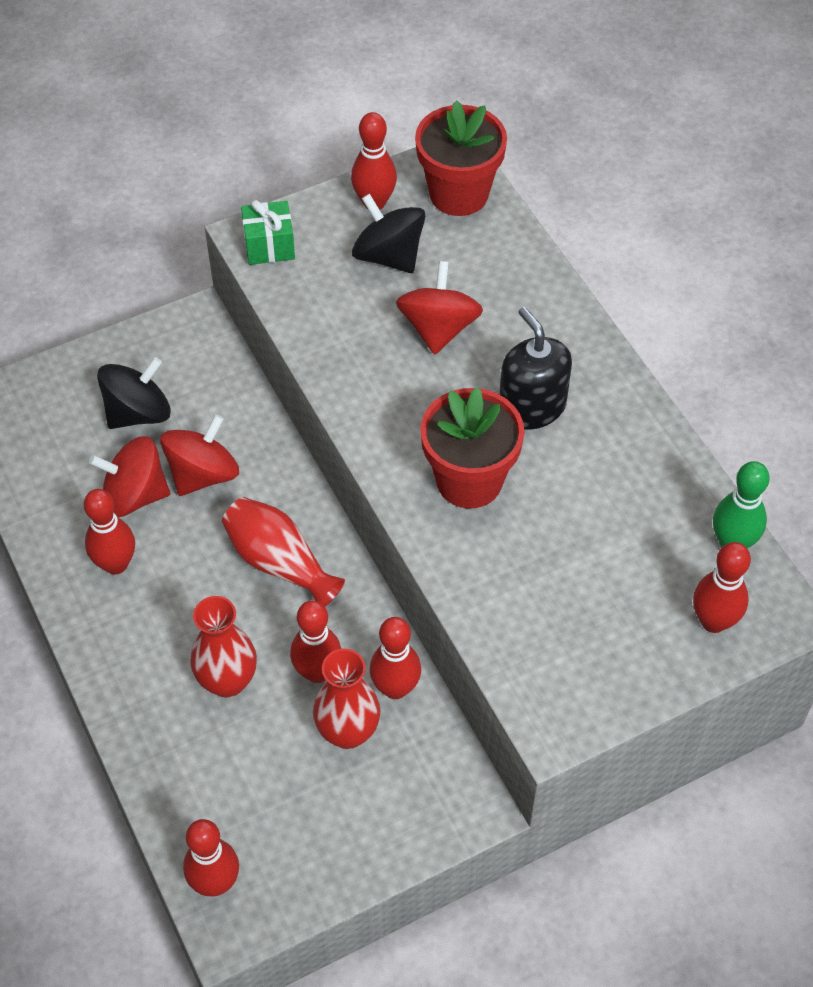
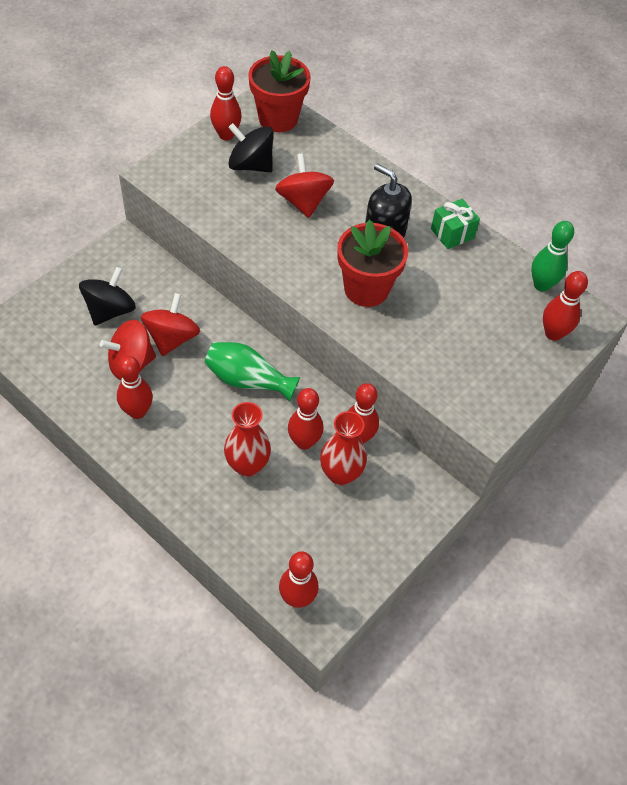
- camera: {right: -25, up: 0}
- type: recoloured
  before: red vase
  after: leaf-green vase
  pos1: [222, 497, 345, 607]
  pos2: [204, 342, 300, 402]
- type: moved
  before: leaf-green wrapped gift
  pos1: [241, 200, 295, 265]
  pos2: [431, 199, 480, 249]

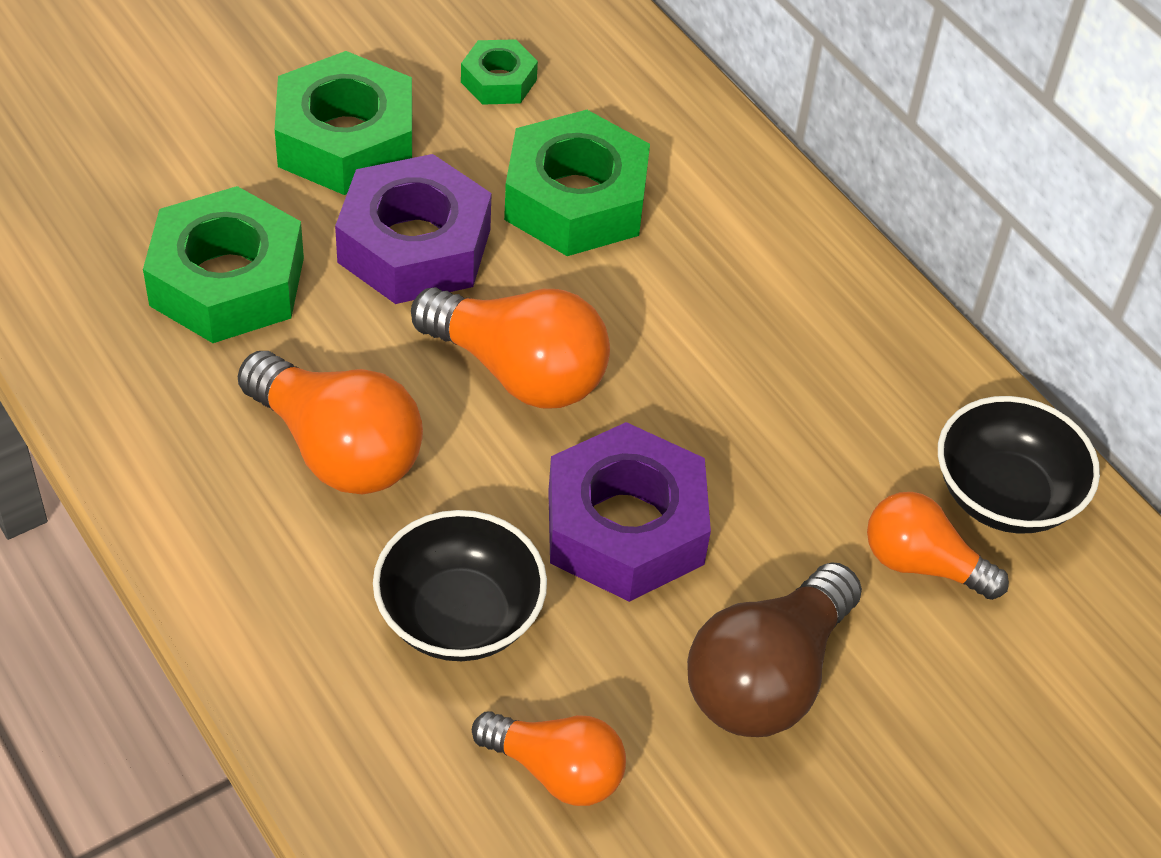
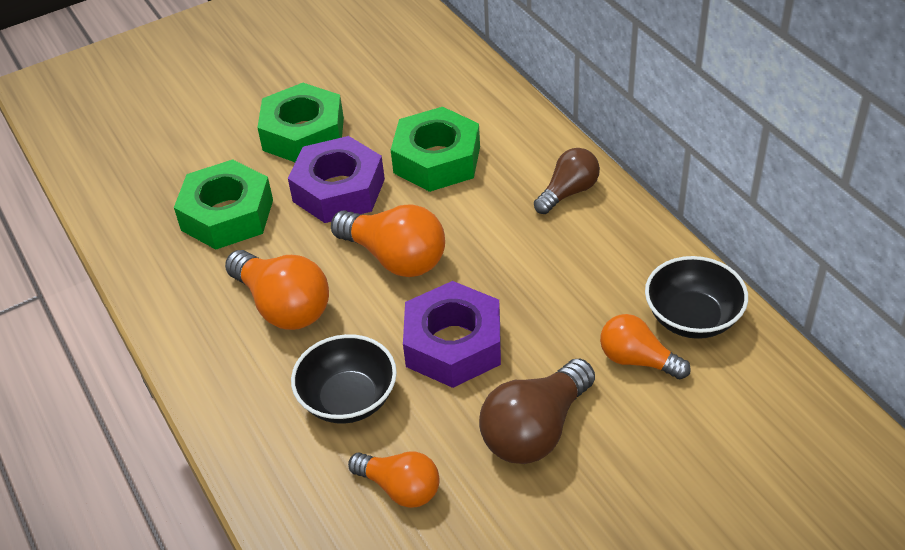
- camera: {right: 10, up: -5}
- type: removed
  before: leaf-green hex nut
  pos1: [461, 39, 538, 105]
- type: added
  after: russet light bulb
  pos2: [534, 148, 600, 214]

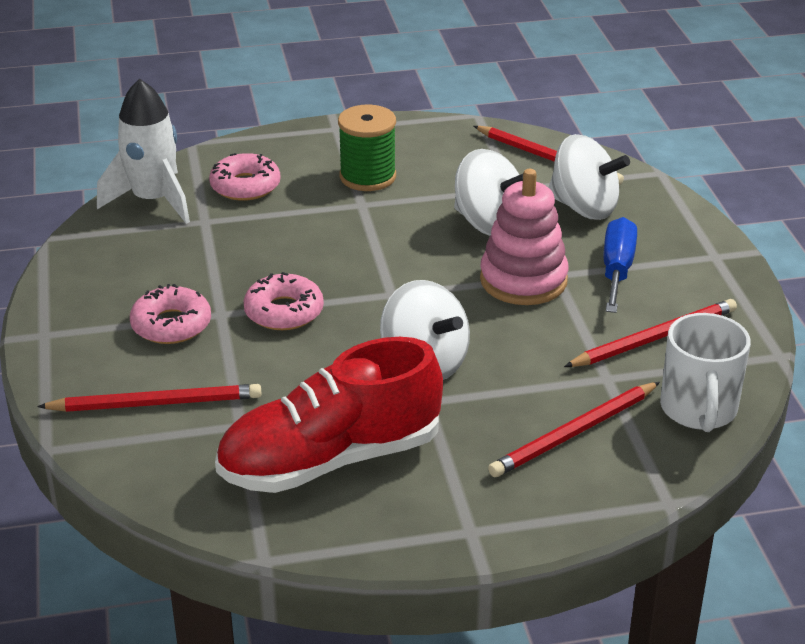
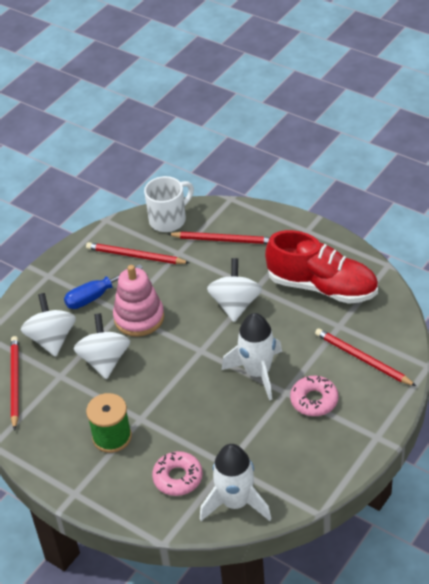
- camera: {right: -130, up: 10}
- type: replaced
  before: rosy donut
  after: pure white rocket
  pos1: [244, 272, 324, 330]
  pos2: [222, 313, 282, 400]

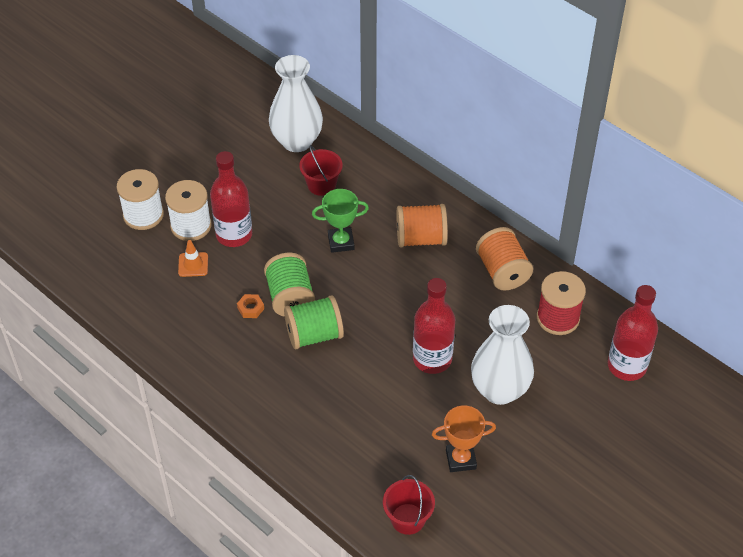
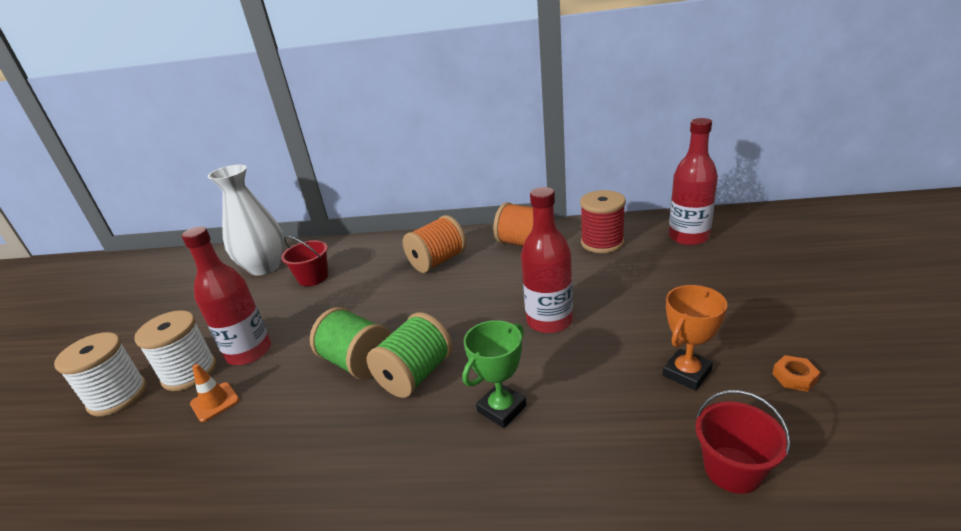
- camera: {right: -35, up: -20}
- type: moved
  before: bright orange hex nut
  pos1: [237, 294, 264, 318]
  pos2: [772, 355, 821, 392]
- type: moved
  before: leaf-green trophy
  pos1: [312, 189, 369, 253]
  pos2: [463, 320, 526, 428]
- type: removed
  before: pure white vase
  pos1: [471, 305, 534, 405]

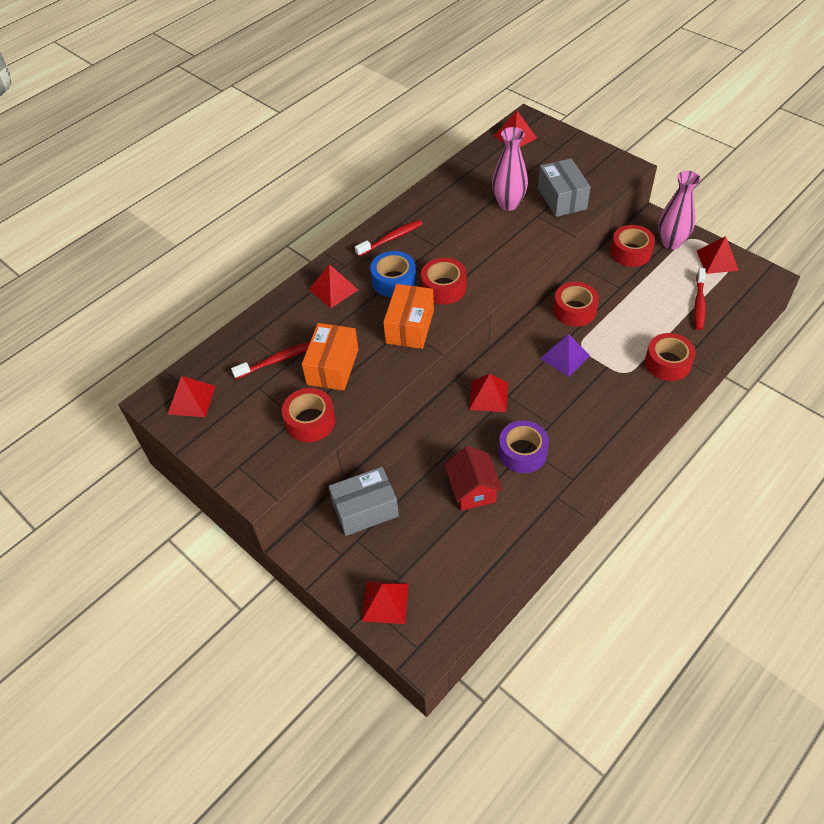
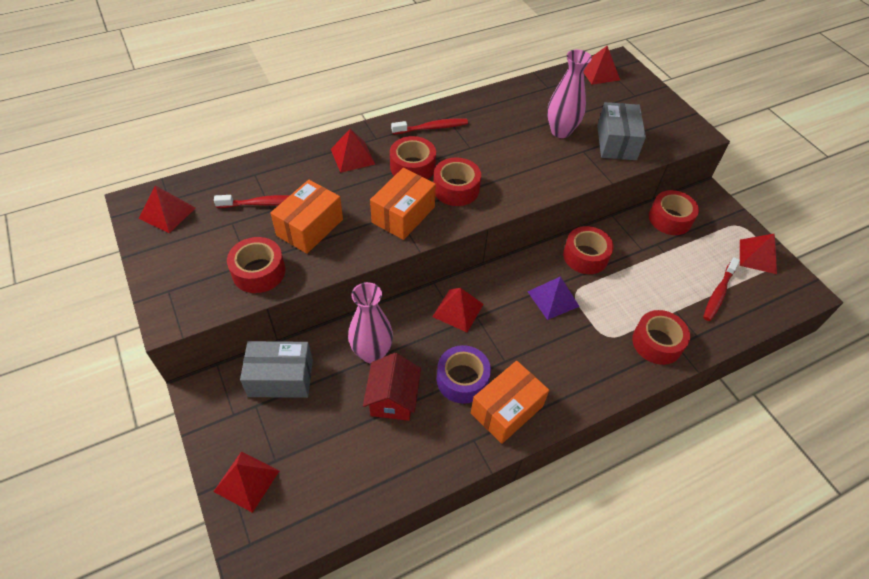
- camera: {right: 15, up: 0}
- type: recoloured
  before: royal blue tape
  after: red tape
  pos1: [370, 251, 416, 297]
  pos2: [390, 136, 436, 180]
- type: moved
  before: rosy vase
  pos1: [658, 171, 701, 249]
  pos2: [348, 282, 393, 363]
- type: added
  after: bright orange parcel
  pos2: [471, 361, 549, 444]

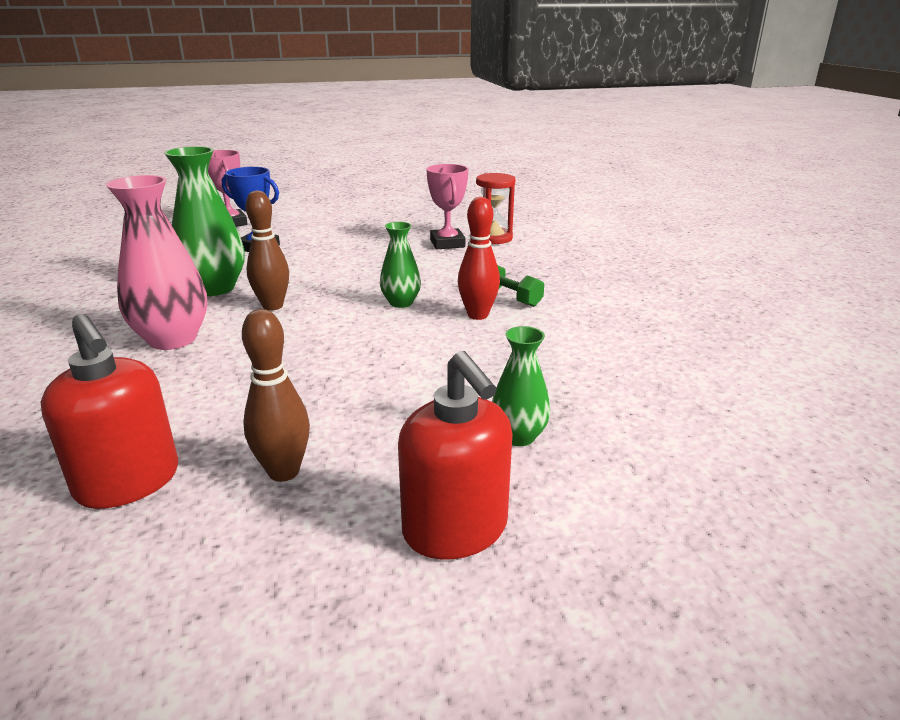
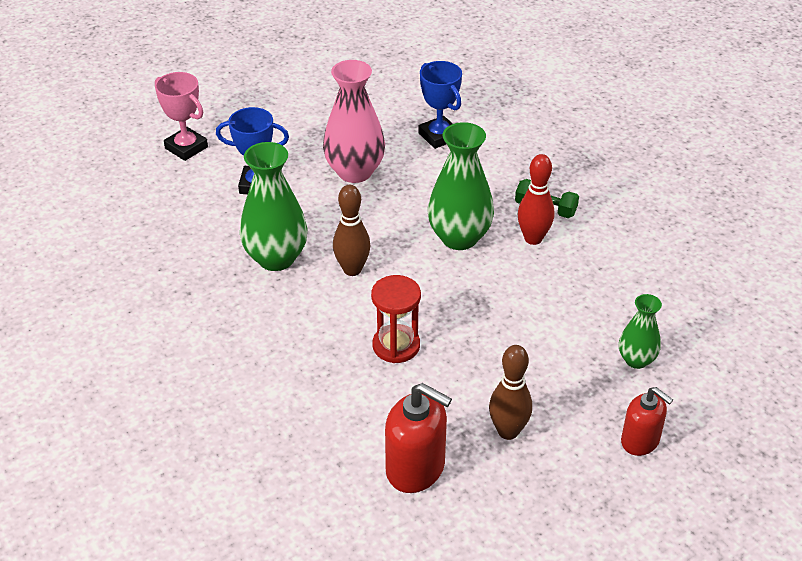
- camera: {right: -20, up: 15}
- type: moved
  before: rosy vase
  pos1: [106, 175, 207, 350]
  pos2: [323, 60, 385, 183]
- type: resized
  before: leaf-green vase
  pos1: [380, 222, 421, 308]
  pos2: [428, 122, 494, 250]
  scale: 1.76
- type: resized
  before: red soap dispenser
  pos1: [398, 351, 512, 560]
  pos2: [621, 387, 673, 456]
  scale: 0.66
- type: recoloured
  before: rosy trophy
  after: royal blue trophy
  pos1: [427, 164, 468, 249]
  pos2: [418, 61, 462, 149]
- type: moved
  before: red sandglass
  pos1: [476, 173, 515, 244]
  pos2: [371, 275, 421, 363]

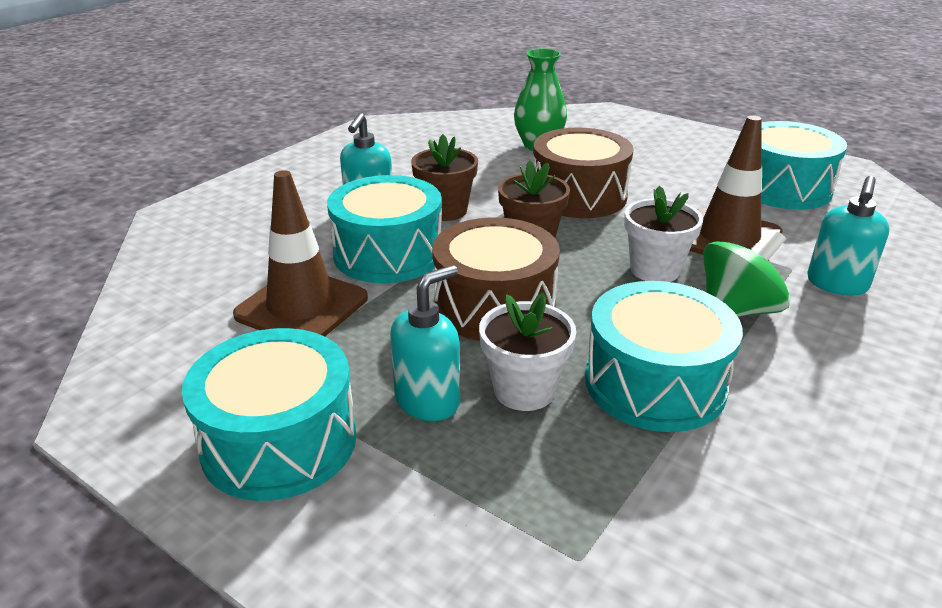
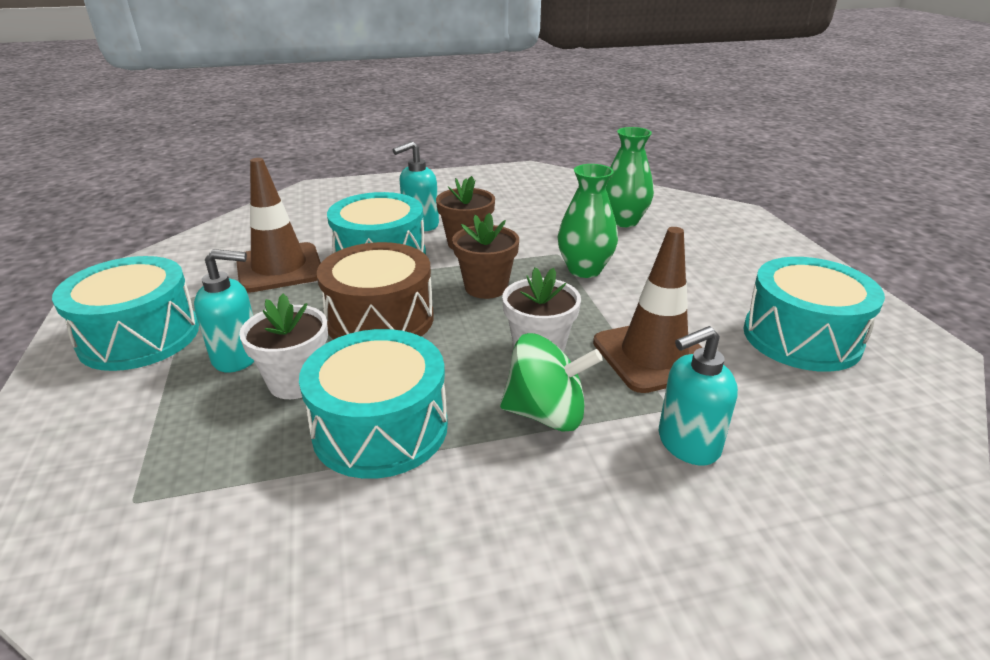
- camera: {right: 40, up: 0}
- type: replaced
  before: russet drum
  after: leaf-green vase
  pos1: [533, 127, 634, 218]
  pos2: [557, 164, 618, 278]

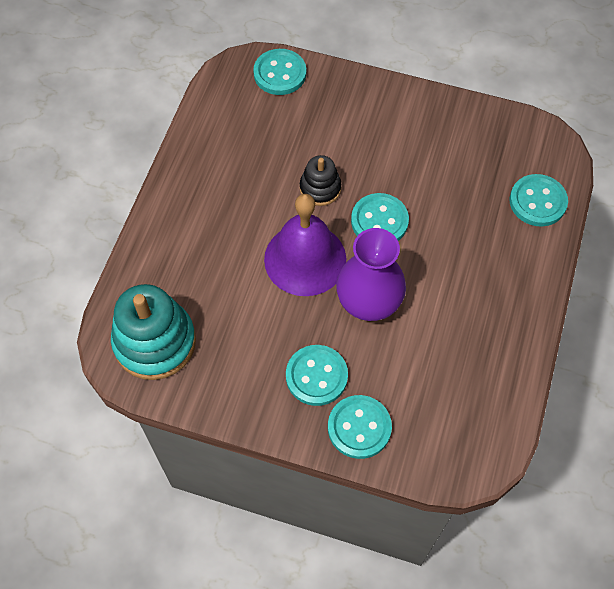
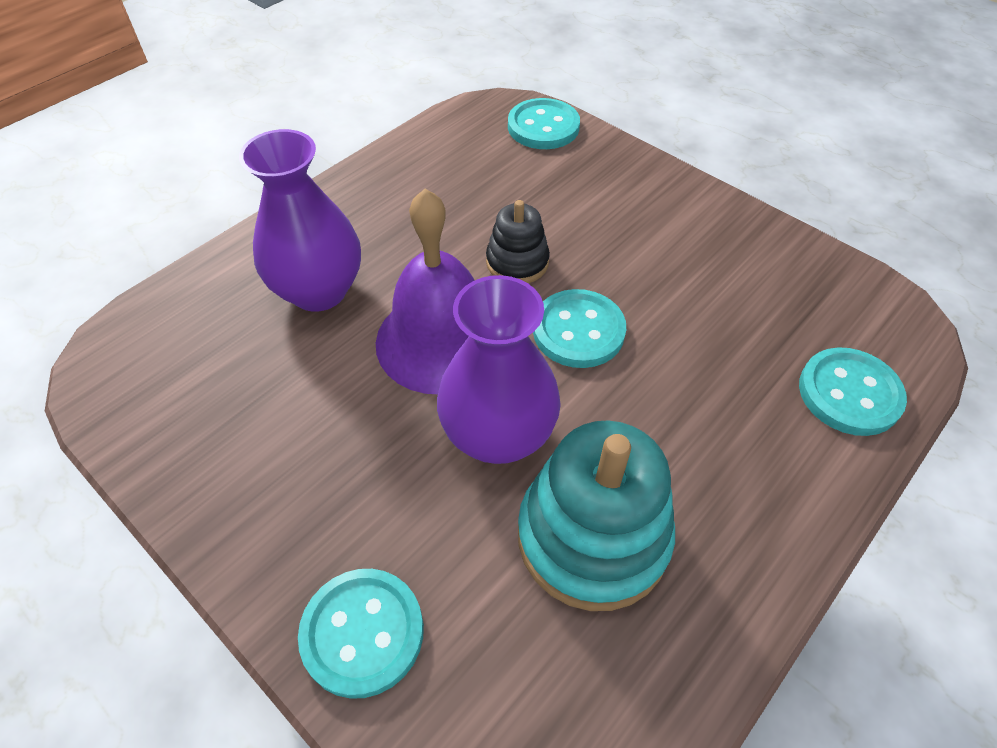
- camera: {right: 25, up: -10}
- type: moved
  before: turquoise ring stacker
  pos1: [111, 284, 196, 380]
  pos2: [518, 421, 675, 611]
- type: removed
  before: turquoise button
  pos1: [286, 345, 348, 406]
- type: added
  after: royal purple vase
  pos2: [239, 129, 361, 312]

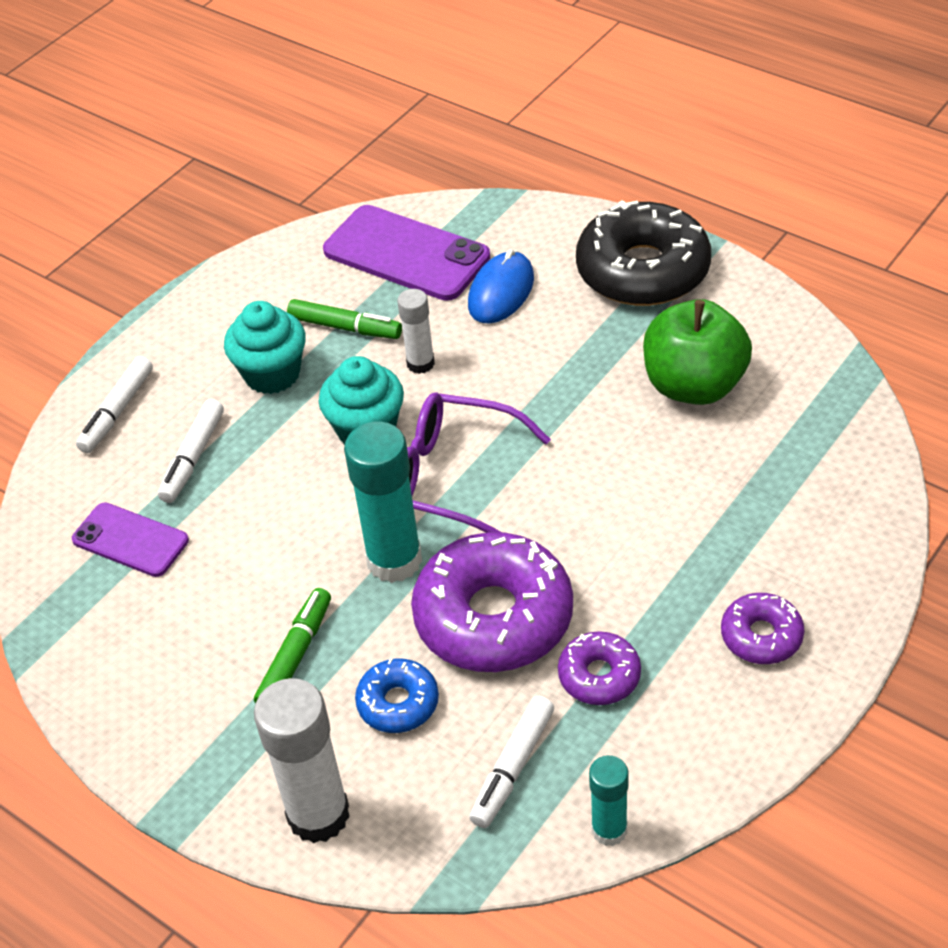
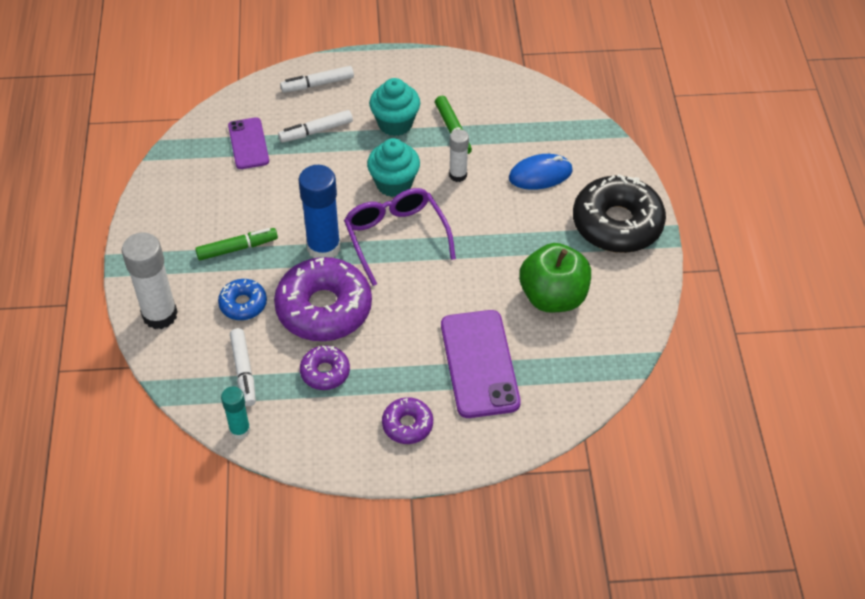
- camera: {right: 45, up: 5}
- type: moved
  before: royal purple phone
  pos1: [323, 205, 490, 301]
  pos2: [441, 310, 521, 418]
- type: recoloured
  before: turquoise glue stick
  after: royal blue glue stick
  pos1: [344, 422, 422, 583]
  pos2: [299, 165, 341, 258]
- type: turned
  before: pure white marker pen
  pos1: [469, 696, 554, 828]
  pos2: [230, 328, 256, 406]
  turn: -90

